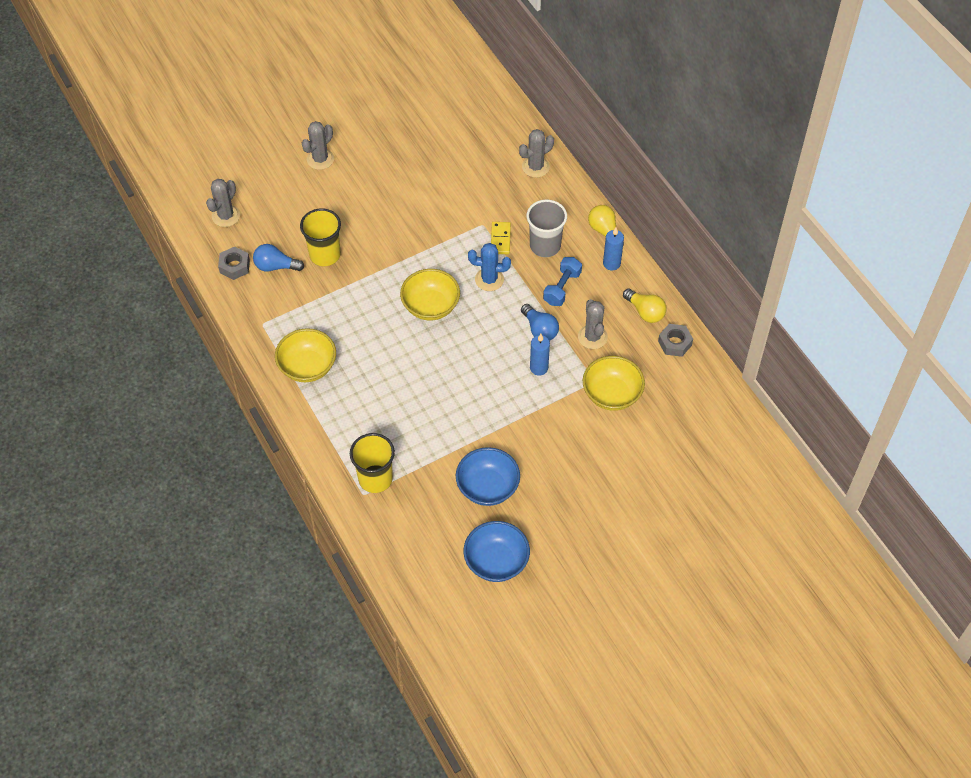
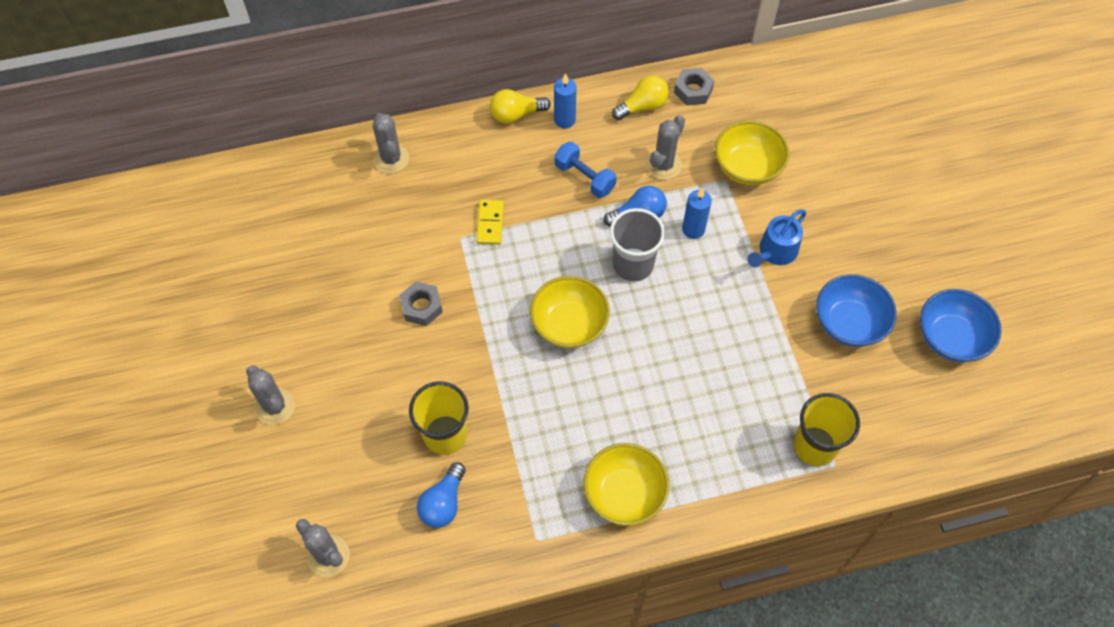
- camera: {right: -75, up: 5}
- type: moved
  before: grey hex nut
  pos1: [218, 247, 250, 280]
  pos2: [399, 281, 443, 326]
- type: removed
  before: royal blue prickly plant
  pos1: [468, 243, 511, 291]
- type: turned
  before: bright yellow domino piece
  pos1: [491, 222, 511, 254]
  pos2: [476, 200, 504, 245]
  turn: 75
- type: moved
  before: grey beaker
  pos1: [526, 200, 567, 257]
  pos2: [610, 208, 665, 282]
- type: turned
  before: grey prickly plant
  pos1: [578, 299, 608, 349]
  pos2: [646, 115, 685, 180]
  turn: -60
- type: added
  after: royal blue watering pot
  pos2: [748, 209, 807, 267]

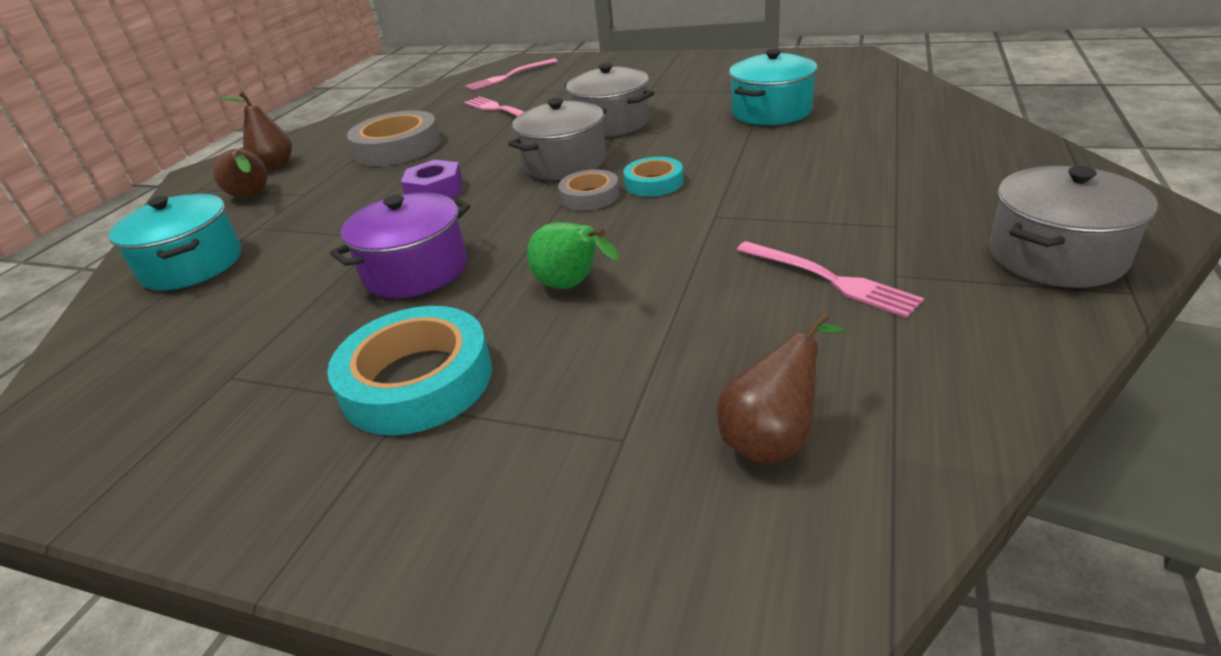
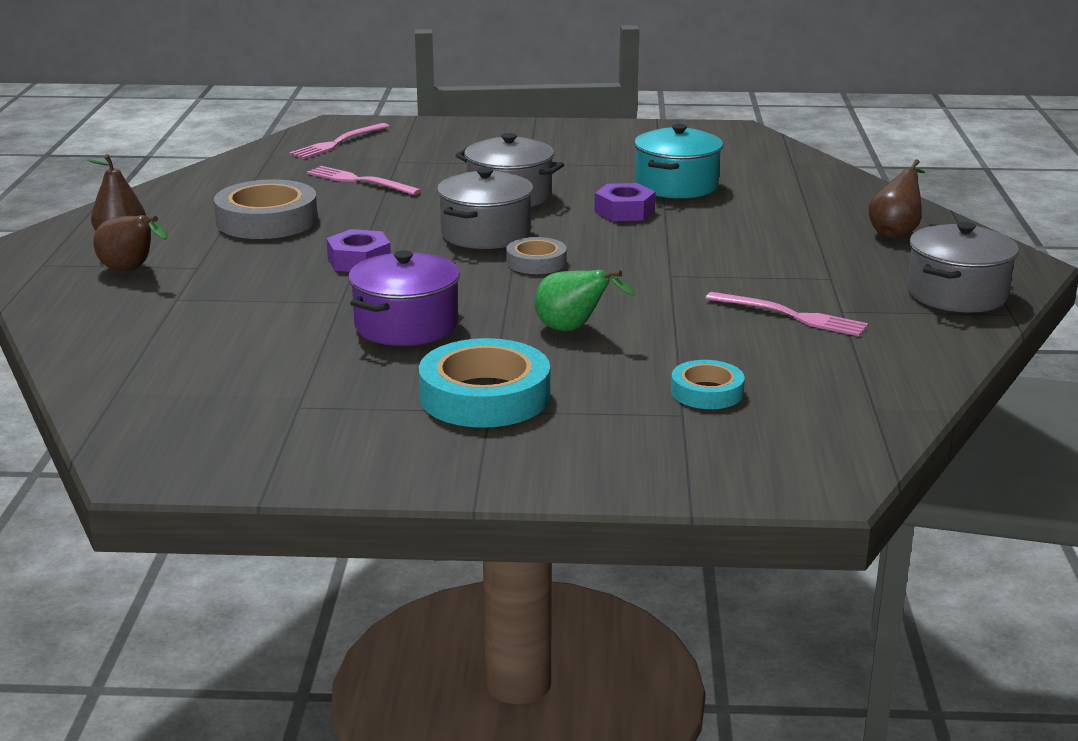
- camera: {right: -20, up: -10}
- type: removed
  before: turquoise pot
  pos1: [109, 194, 242, 291]
- type: moved
  before: turquoise tape
  pos1: [623, 157, 683, 197]
  pos2: [671, 360, 745, 409]
- type: moved
  before: russet pear fruit
  pos1: [717, 312, 844, 464]
  pos2: [869, 159, 925, 238]
- type: added
  after: royal purple hex nut
  pos2: [595, 183, 656, 221]

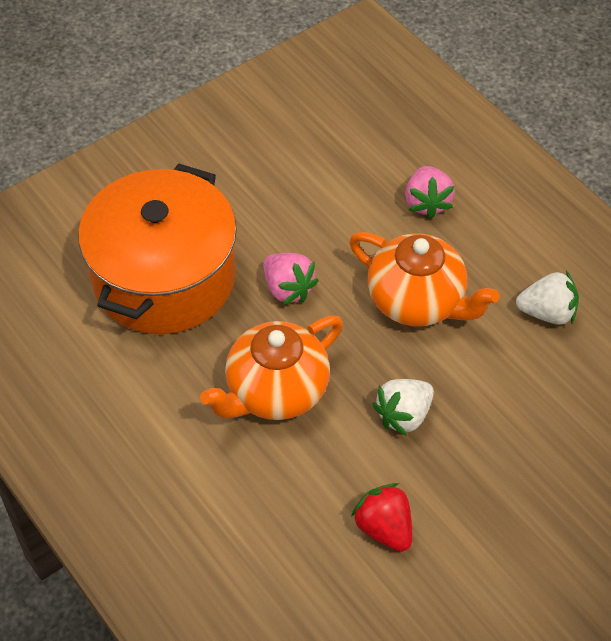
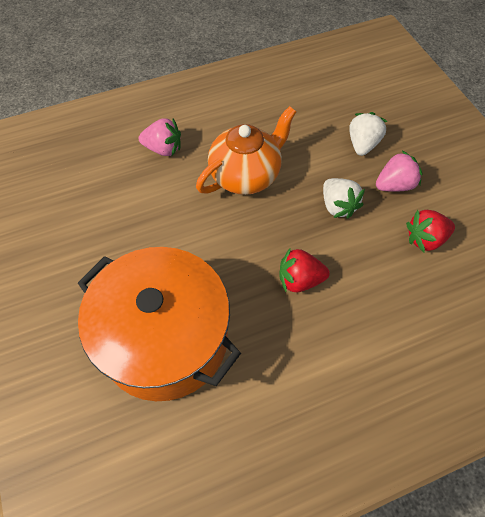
- camera: {right: -75, up: 5}
- type: replaced
  before: bright orange china teapot
  after: red toy strawberry
  pos1: [200, 316, 343, 420]
  pos2: [279, 248, 330, 292]
- type: moved
  before: rosy toy strawberry
  pos1: [263, 253, 319, 305]
  pos2: [376, 151, 423, 192]
- type: moved
  before: pure white toy strawberry
  pos1: [516, 271, 579, 325]
  pos2: [349, 112, 388, 156]

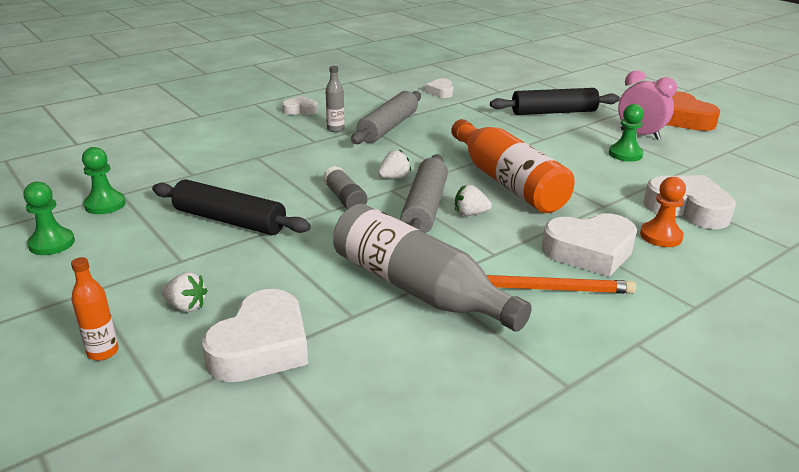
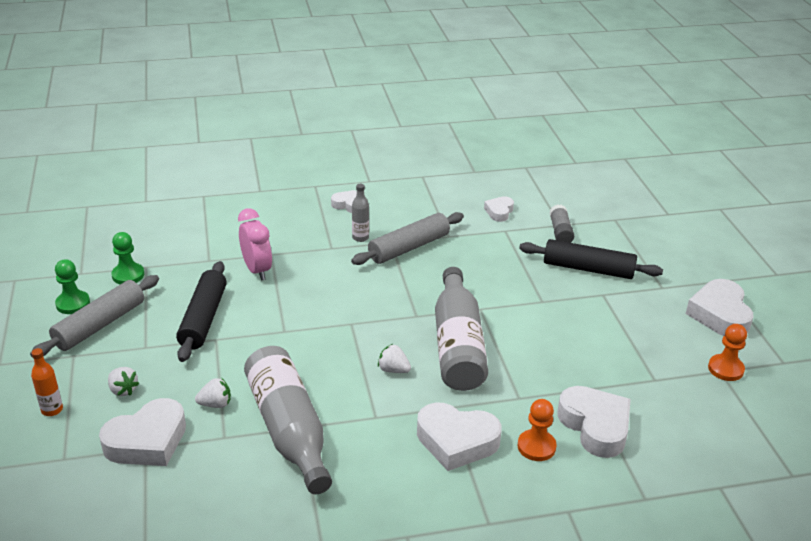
- camera: {right: 25, up: 5}
- type: turned
  before: ebony rolling pin
  pos1: [152, 179, 311, 235]
  pos2: [176, 261, 227, 362]
  turn: 45
- type: moved
  before: grey glue stick
  pos1: [323, 166, 367, 210]
  pos2: [549, 204, 574, 243]
- type: moved
  before: pure white toy strawberry
  pos1: [378, 150, 411, 178]
  pos2: [195, 378, 231, 408]
- type: moved
  before: grey rolling pin
  pos1: [400, 154, 448, 233]
  pos2: [30, 275, 159, 358]
- type: recoloured
  before: bright orange bottle
  after: grey bottle
  pos1: [451, 119, 575, 213]
  pos2: [435, 267, 488, 391]
- type: removed
  before: bright orange wooden pencil
  pos1: [486, 275, 636, 294]
- type: removed
  before: leaf-green game pawn
  pos1: [609, 104, 644, 162]
- type: moved
  before: rosy alarm clock
  pos1: [618, 70, 677, 140]
  pos2: [238, 208, 272, 281]
- type: recoloured
  before: bright orange love heart
  after: pure white love heart
  pos1: [667, 91, 720, 131]
  pos2: [686, 279, 753, 336]
- type: added
  after: bright orange game pawn
  pos2: [708, 324, 747, 381]

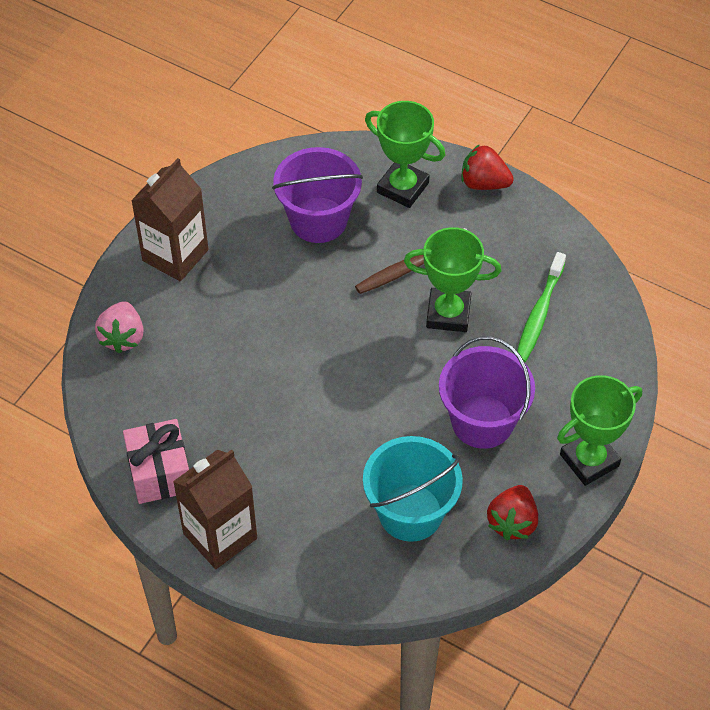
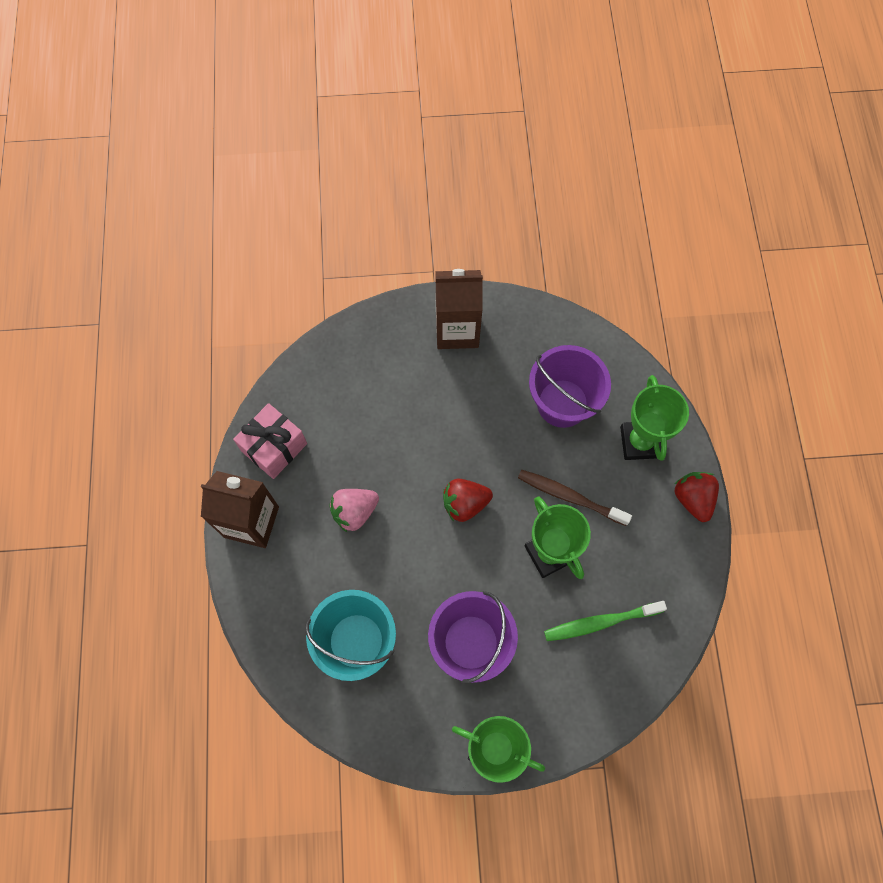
- camera: {right: 55, up: 15}
- type: moved
  before: rosy toy strawberry
  pos1: [95, 301, 144, 353]
  pos2: [329, 489, 379, 532]
- type: moved
  before: red toy strawberry
  pos1: [487, 485, 538, 540]
  pos2: [443, 479, 493, 522]

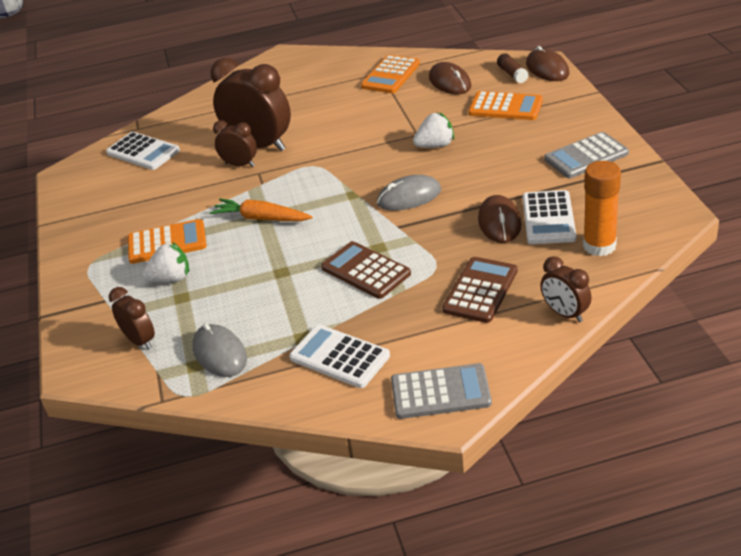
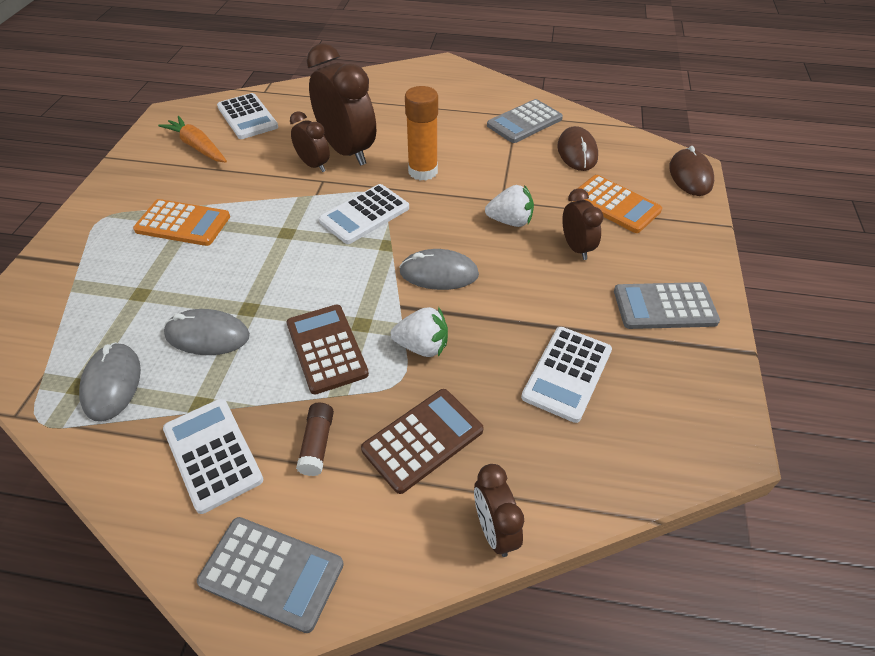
- camera: {right: 20, up: 10}
- type: moved
  before: russet alarm clock
  pos1: [109, 287, 155, 350]
  pos2: [562, 188, 604, 260]
- type: moved
  before: pure white toy strawberry
  pos1: [142, 242, 189, 282]
  pos2: [391, 307, 448, 357]
- type: moved
  before: bright orange root vegetable
  pos1: [210, 198, 313, 221]
  pos2: [158, 116, 227, 162]
- type: recoloured
  before: bright orange calculator
  after: grey calculator
  pos1: [361, 55, 420, 93]
  pos2: [487, 99, 563, 143]
- type: removed
  before: russet mouse
  pos1: [478, 195, 522, 243]
- type: moved
  before: russet glue stick
  pos1: [497, 53, 529, 83]
  pos2: [296, 403, 334, 476]
- type: moved
  before: bright orange glue stick
  pos1: [583, 161, 621, 256]
  pos2: [405, 86, 438, 181]
- type: added
  after: grey mouse
  pos2: [164, 309, 250, 355]
- type: added
  after: pure white calculator
  pos2: [319, 184, 409, 244]

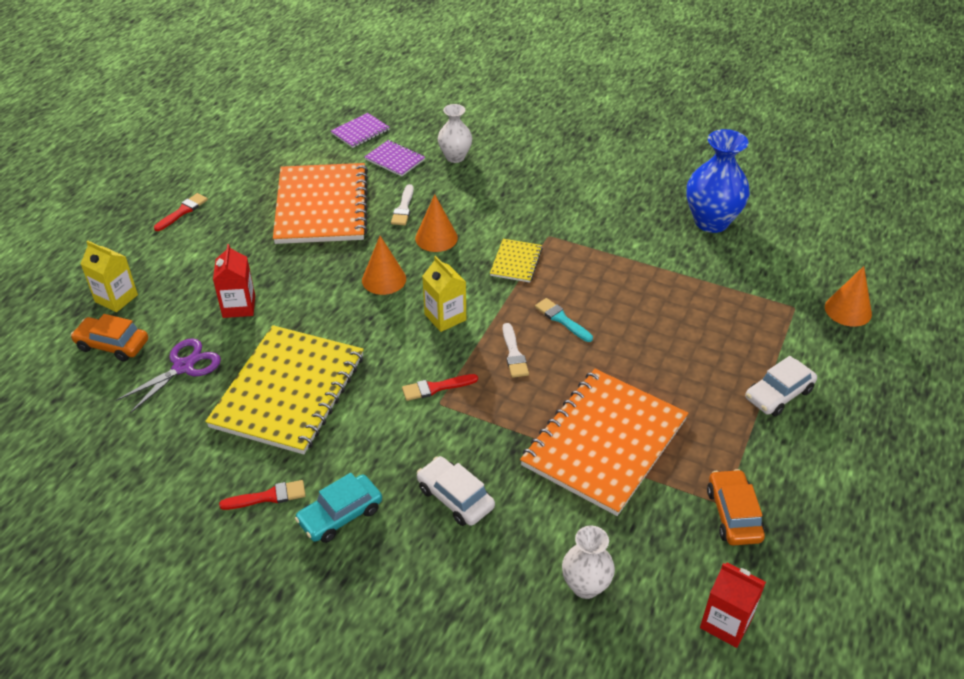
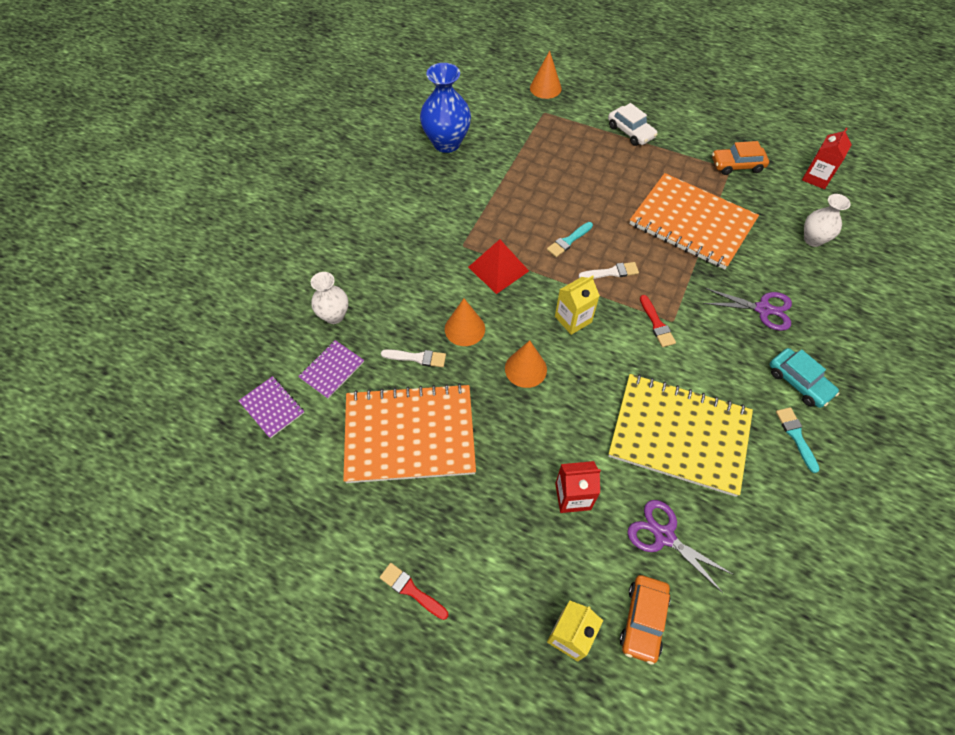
- camera: {right: -90, up: 15}
- type: recoloured
  before: red paint brush
  after: turquoise paint brush
  pos1: [219, 480, 306, 510]
  pos2: [776, 407, 819, 473]
- type: replaced
  before: pure white toy car
  after: royal purple pair of scissors
  pos1: [417, 456, 495, 526]
  pos2: [703, 288, 792, 331]
- type: replaced
  before: bright yellow notepad
  after: red pyramid
  pos1: [490, 239, 543, 282]
  pos2: [468, 239, 529, 294]

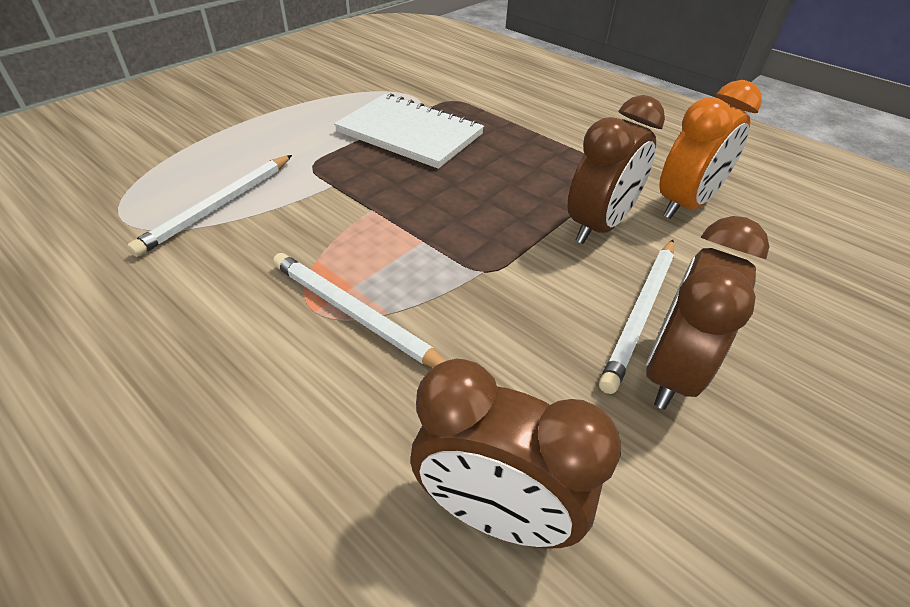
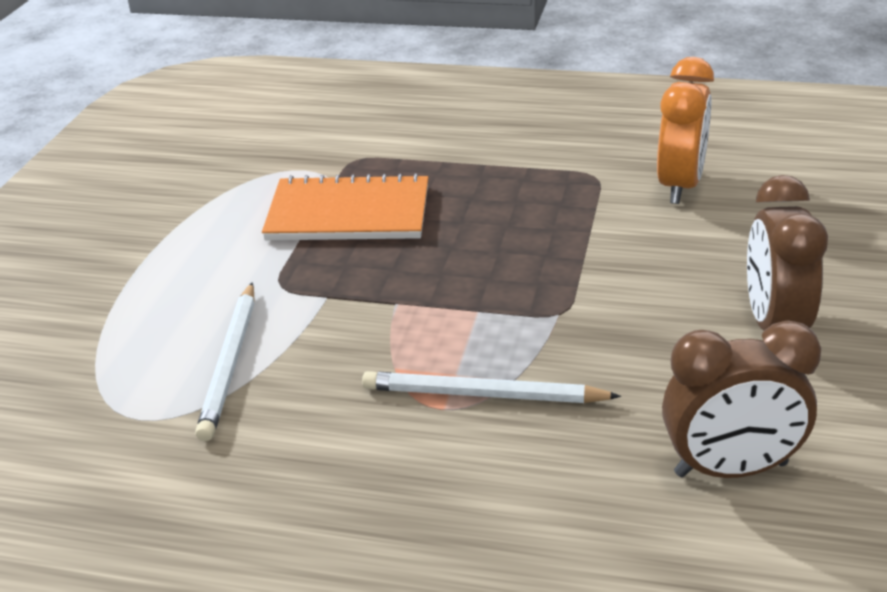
- camera: {right: -25, up: -10}
- type: recoloured
  before: pure white notepad
  after: bright orange notepad
  pos1: [334, 93, 484, 169]
  pos2: [262, 173, 428, 240]
- type: removed
  before: russet alarm clock
  pos1: [568, 95, 665, 244]
- type: removed
  before: pure white wooden pencil
  pos1: [599, 240, 674, 394]

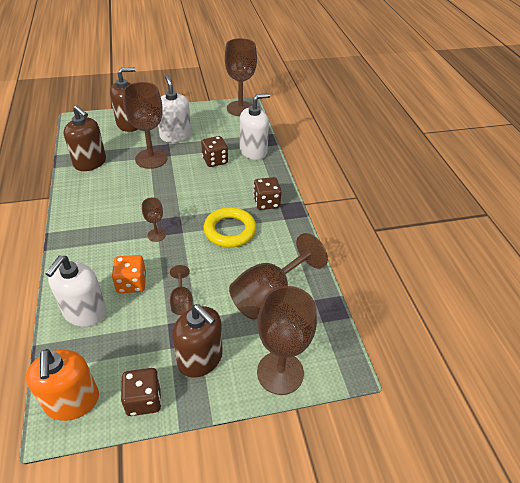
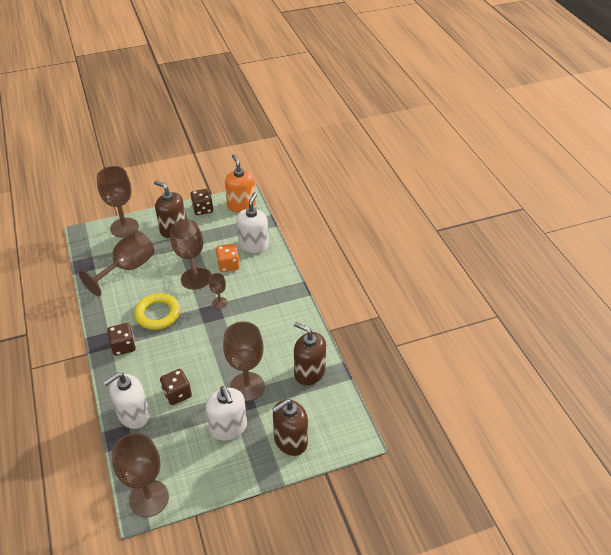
- camera: {right: 175, up: 0}
- type: resized
  before: russet goblet
  pos1: [170, 265, 193, 315]
  pos2: [170, 219, 211, 290]
  scale: 2.07

